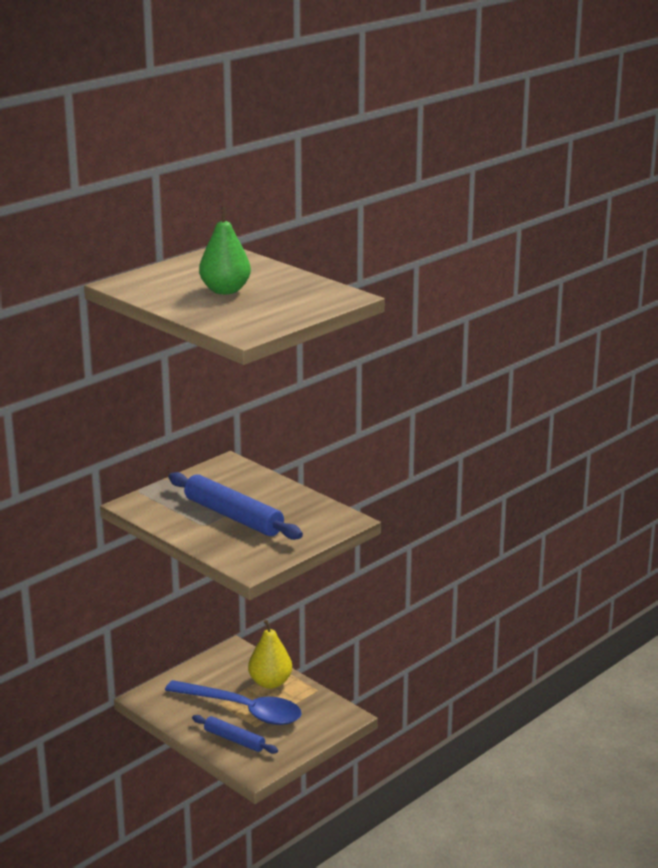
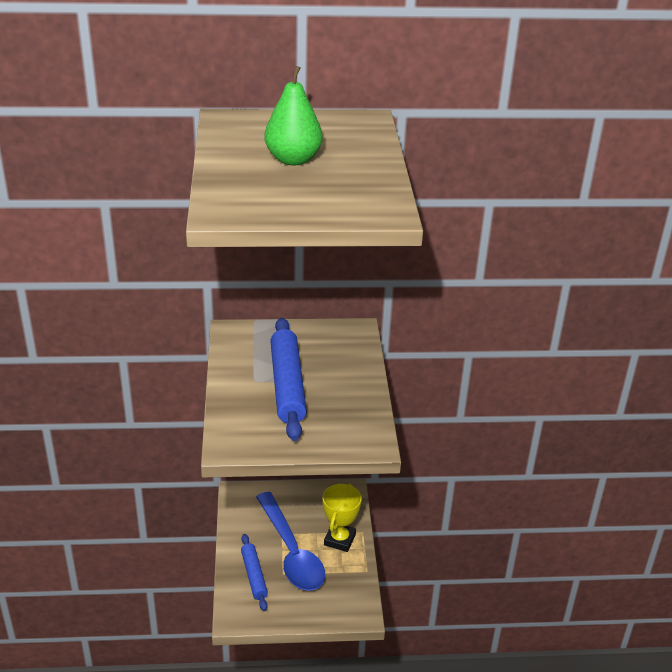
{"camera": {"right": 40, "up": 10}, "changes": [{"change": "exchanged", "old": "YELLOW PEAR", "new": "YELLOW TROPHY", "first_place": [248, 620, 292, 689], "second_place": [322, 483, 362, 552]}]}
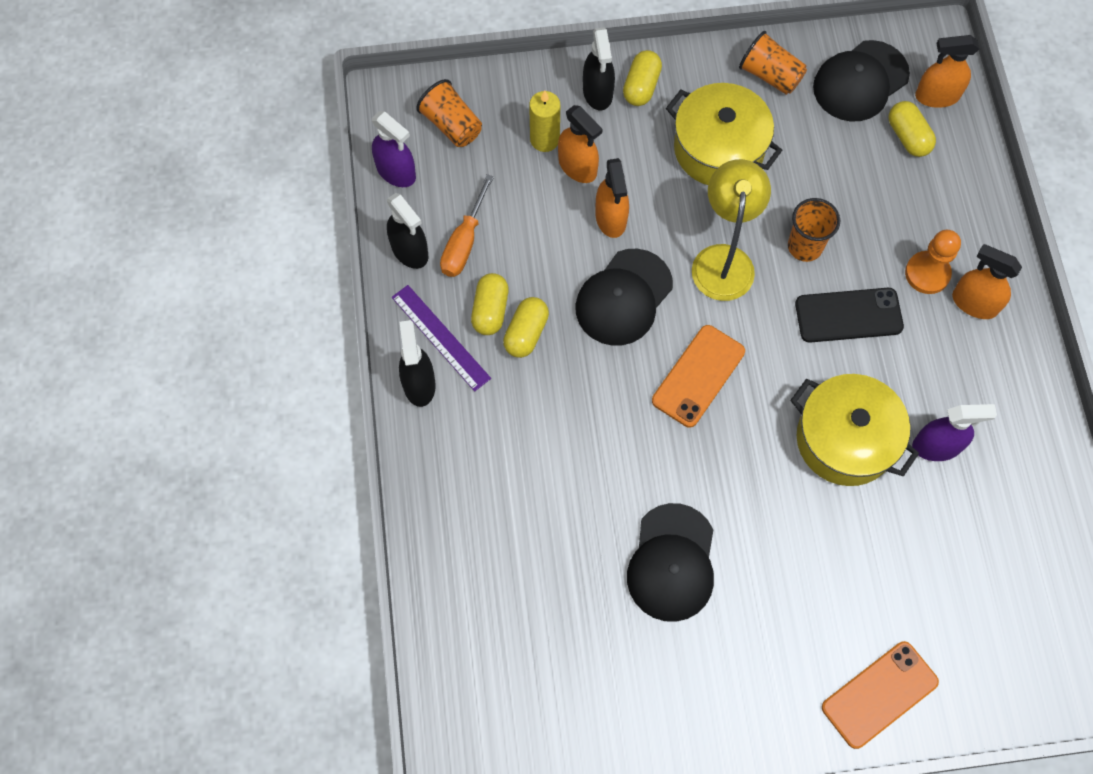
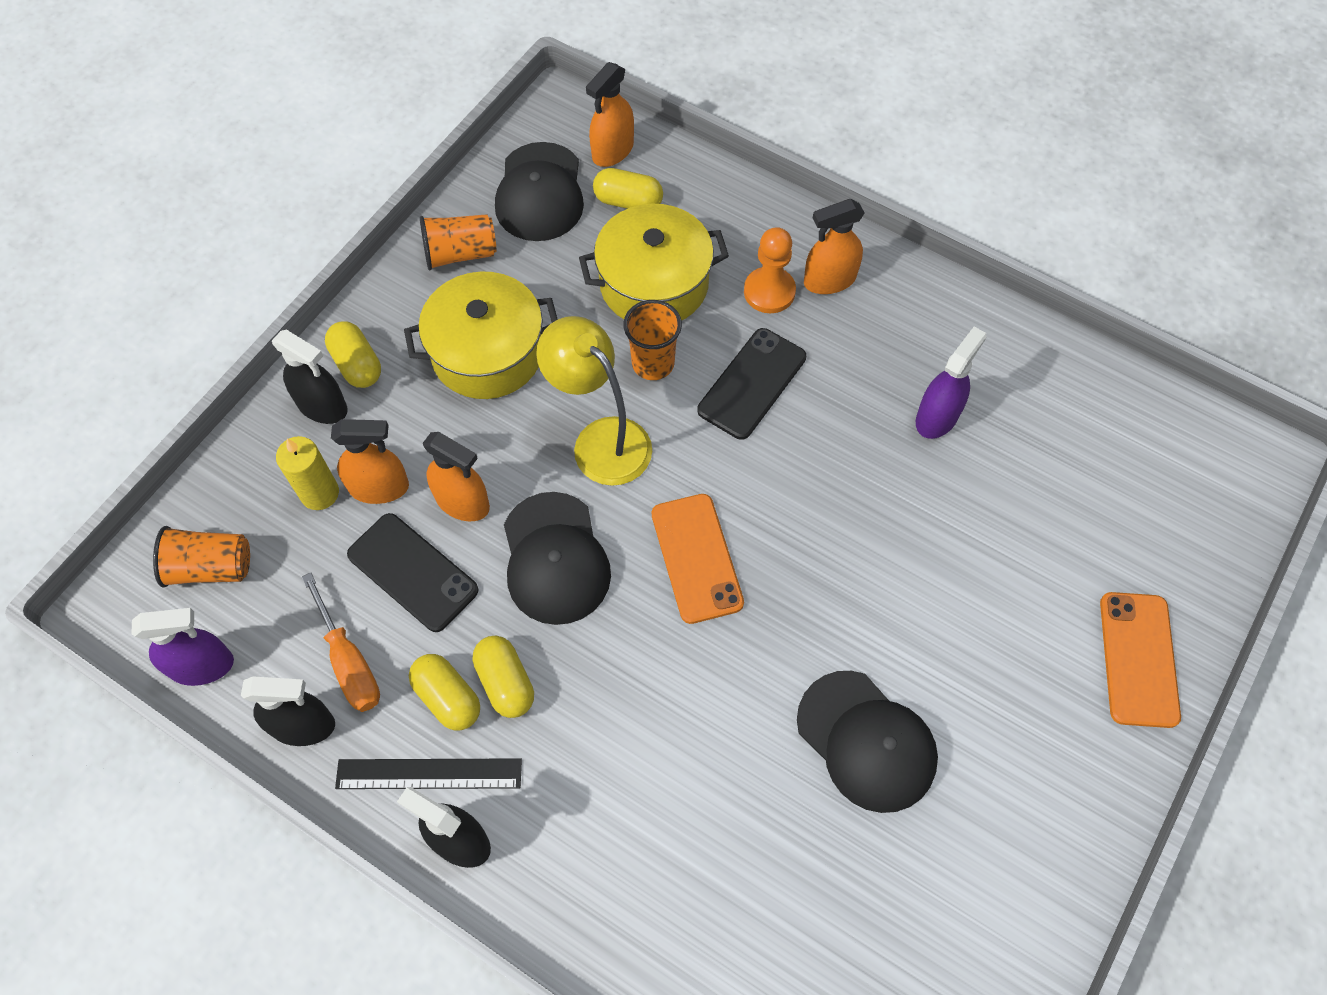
{"camera": {"right": -50, "up": -5}, "changes": [{"change": "colour", "old": "PURPLE RULER", "new": "BLACK RULER", "first_place": [392, 285, 491, 392], "second_place": [335, 758, 522, 789]}, {"change": "relocated", "old": "YELLOW POT", "first_place": [790, 374, 919, 486], "second_place": [579, 204, 729, 320]}, {"change": "appeared", "new": "BLACK PHONE", "second_place": [347, 513, 478, 632]}]}
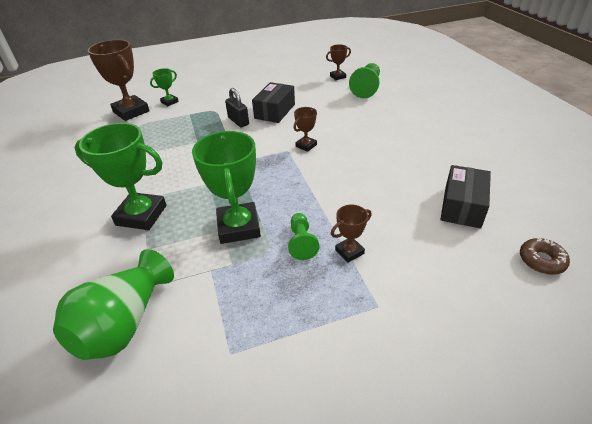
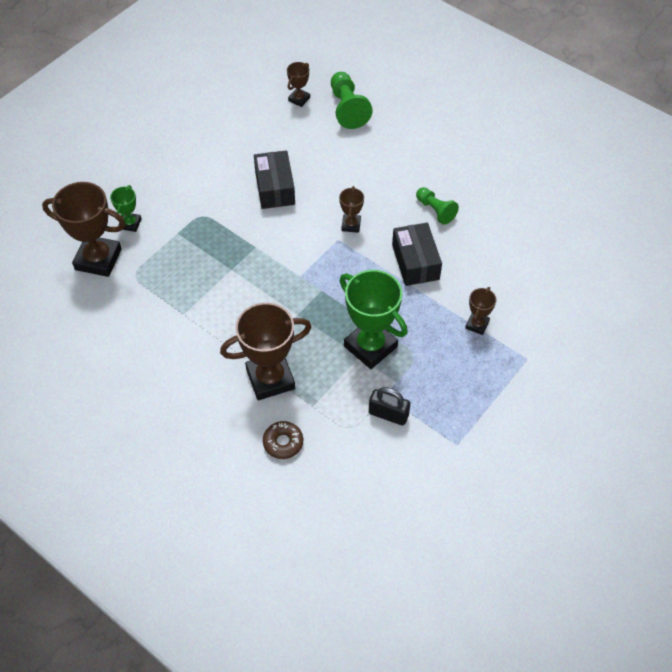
{"camera": {"right": -35, "up": 15}, "changes": [{"change": "relocated", "old": "BLACK PADLOCK", "first_place": [225, 88, 249, 127], "second_place": [369, 387, 410, 426]}, {"change": "colour", "old": "GREEN TROPHY", "new": "BROWN TROPHY", "first_place": [75, 123, 167, 230], "second_place": [220, 303, 311, 400]}, {"change": "relocated", "old": "BLACK BOX", "first_place": [440, 165, 491, 229], "second_place": [392, 223, 442, 286]}, {"change": "relocated", "old": "GREEN PAWN", "first_place": [288, 213, 319, 260], "second_place": [416, 187, 459, 225]}, {"change": "relocated", "old": "BROWN DONUT", "first_place": [520, 238, 570, 275], "second_place": [263, 421, 303, 459]}, {"change": "missing", "old": "GREEN VASE", "first_place": [53, 249, 174, 360]}]}
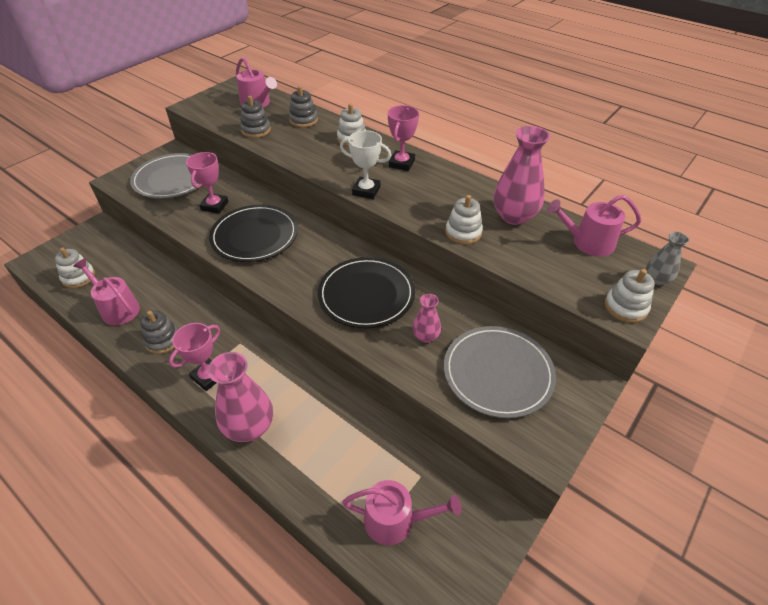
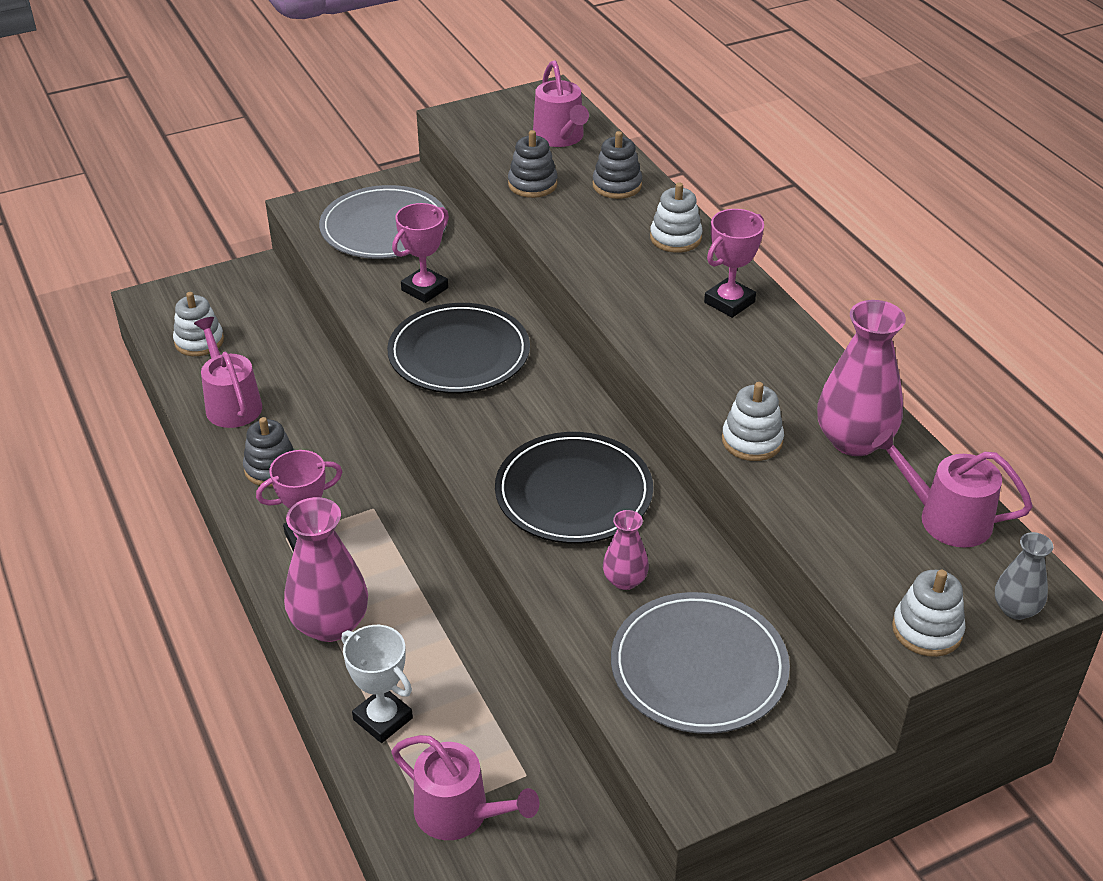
{"camera": {"right": 25, "up": -5}, "changes": [{"change": "relocated", "old": "WHITE TROPHY", "first_place": [340, 130, 392, 199], "second_place": [342, 625, 413, 743]}]}
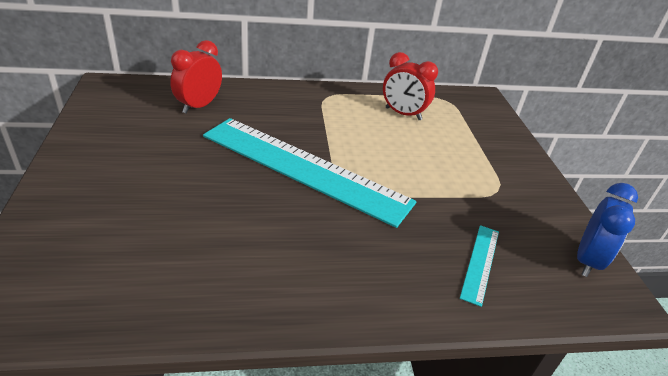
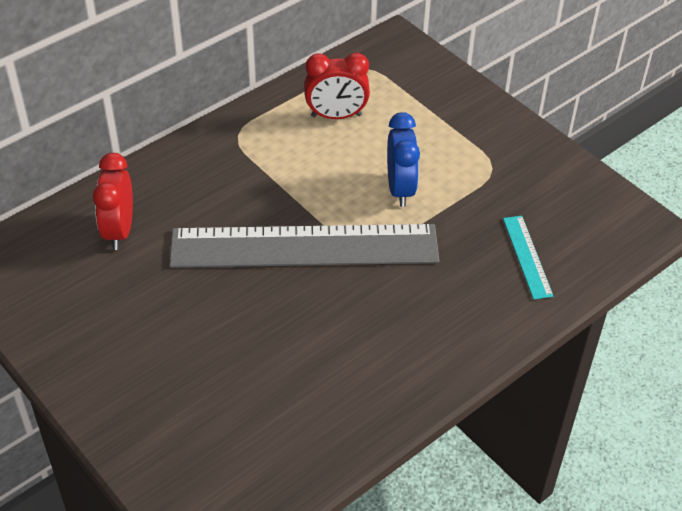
{"camera": {"right": -30, "up": 10}, "changes": [{"change": "colour", "old": "TURQUOISE RULER", "new": "GREY RULER", "first_place": [203, 118, 416, 228], "second_place": [169, 224, 439, 268]}, {"change": "relocated", "old": "BLUE CLOCK", "first_place": [577, 183, 638, 277], "second_place": [387, 112, 420, 207]}]}
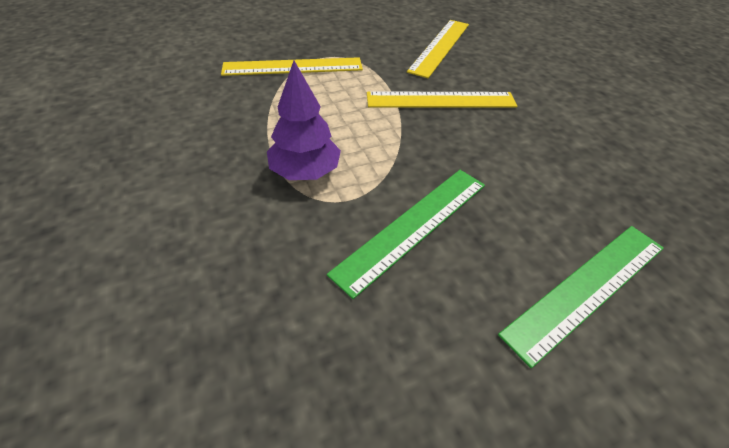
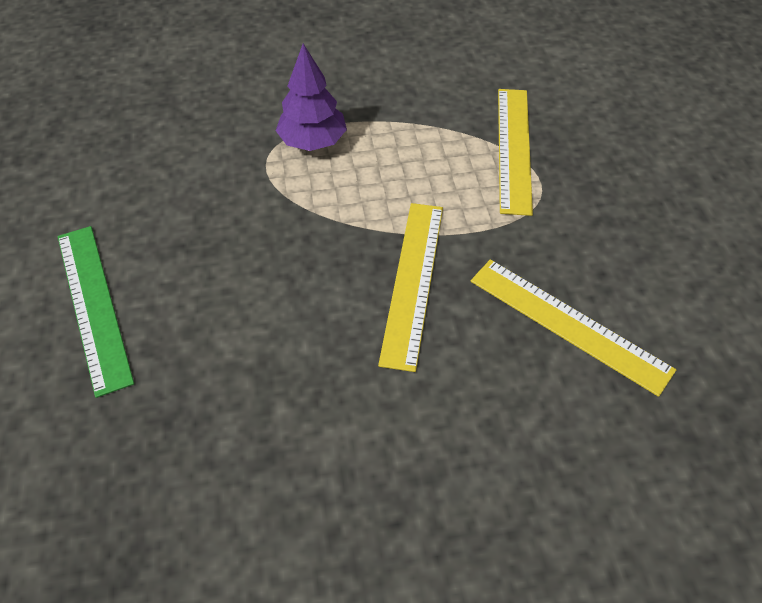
{"camera": {"right": 105, "up": 5}, "changes": [{"change": "missing", "old": "GREEN RULER", "first_place": [327, 170, 485, 299]}]}
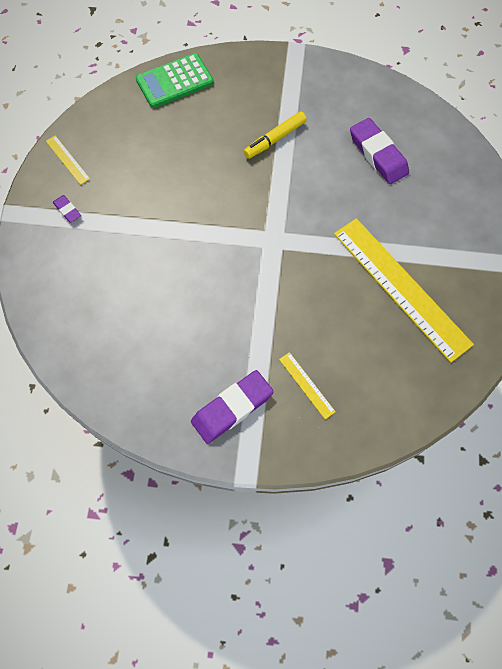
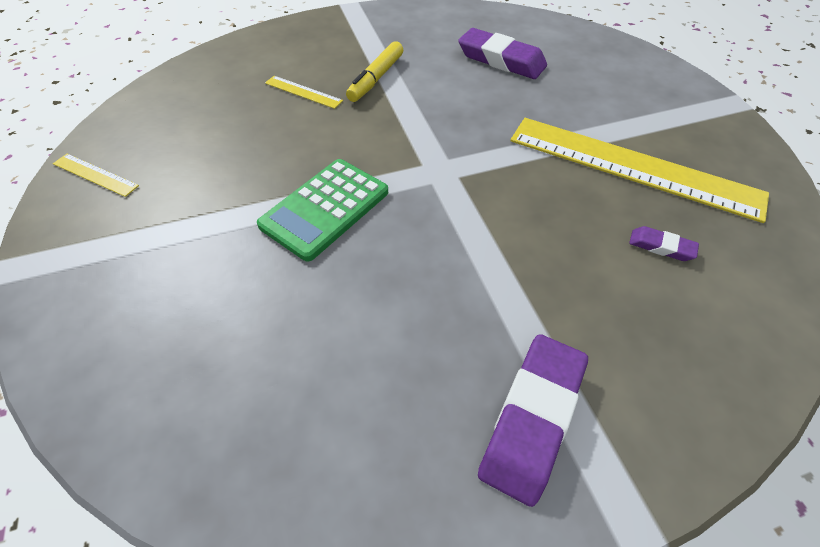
{"camera": {"right": -25, "up": -15}, "changes": [{"change": "relocated", "old": "GREEN CALCULATOR", "first_place": [136, 53, 214, 108], "second_place": [257, 159, 388, 262]}, {"change": "relocated", "old": "PURPLE ERASER", "first_place": [53, 195, 81, 223], "second_place": [629, 226, 699, 261]}, {"change": "relocated", "old": "YELLOW RULER", "first_place": [279, 352, 336, 419], "second_place": [265, 76, 343, 109]}]}
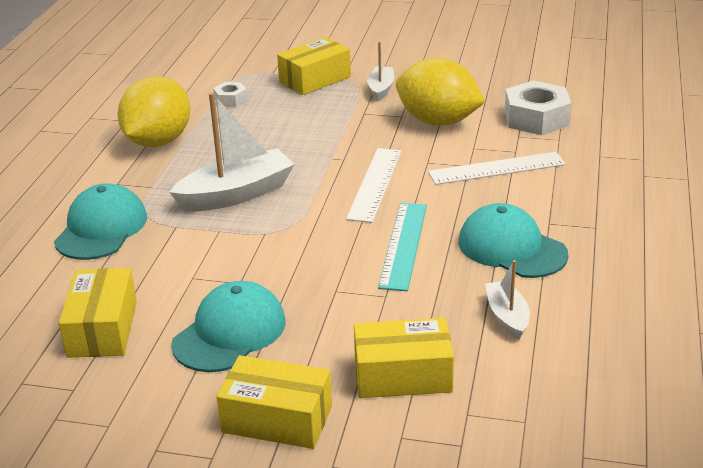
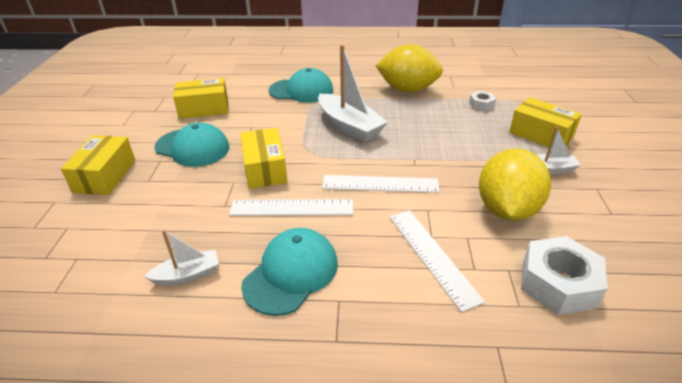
{"camera": {"right": 80, "up": 5}, "changes": [{"change": "colour", "old": "TURQUOISE RULER", "new": "WHITE RULER", "first_place": [378, 203, 427, 291], "second_place": [229, 199, 353, 216]}, {"change": "relocated", "old": "YELLOW BOX", "first_place": [354, 318, 454, 398], "second_place": [240, 128, 287, 189]}]}
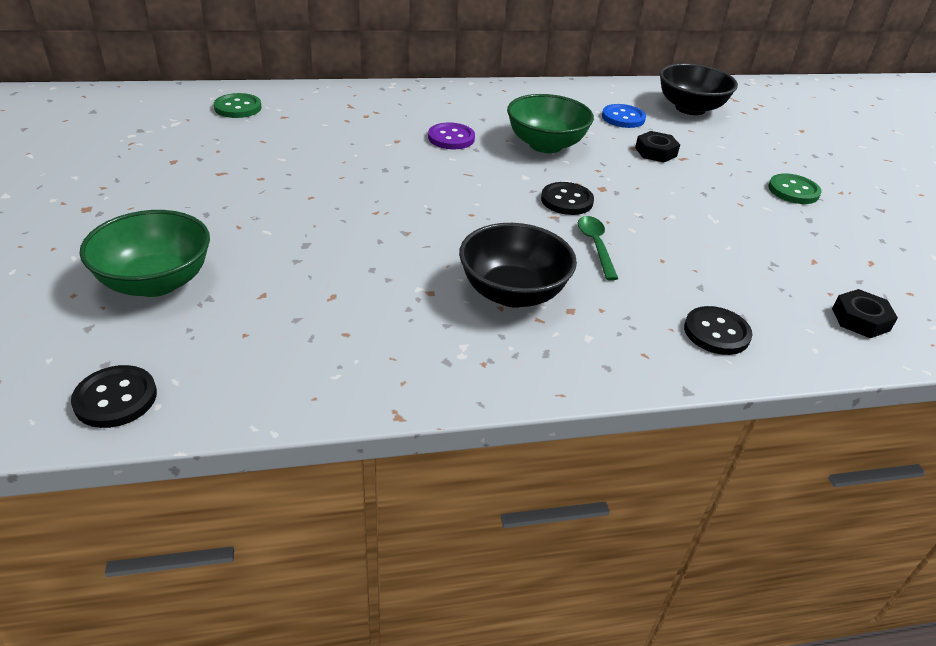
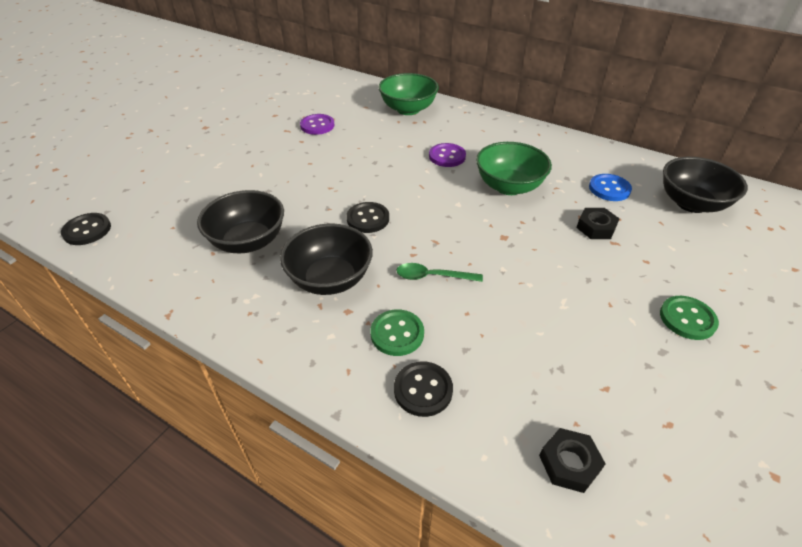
{"camera": {"right": 45, "up": 5}, "changes": [{"change": "relocated", "old": "GREEN BUTTON", "first_place": [214, 93, 262, 118], "second_place": [370, 309, 424, 356]}, {"change": "relocated", "old": "BLACK BUTTON", "first_place": [541, 182, 594, 215], "second_place": [346, 202, 389, 233]}, {"change": "relocated", "old": "GREEN BOWL", "first_place": [79, 210, 210, 297], "second_place": [378, 73, 439, 115]}, {"change": "spun", "old": "GREEN SPOON", "first_place": [578, 216, 618, 281], "second_place": [396, 263, 483, 282], "degrees": -120}, {"change": "appeared", "new": "PURPLE BUTTON", "second_place": [300, 114, 334, 135]}, {"change": "appeared", "new": "BLACK BOWL", "second_place": [197, 190, 284, 253]}]}
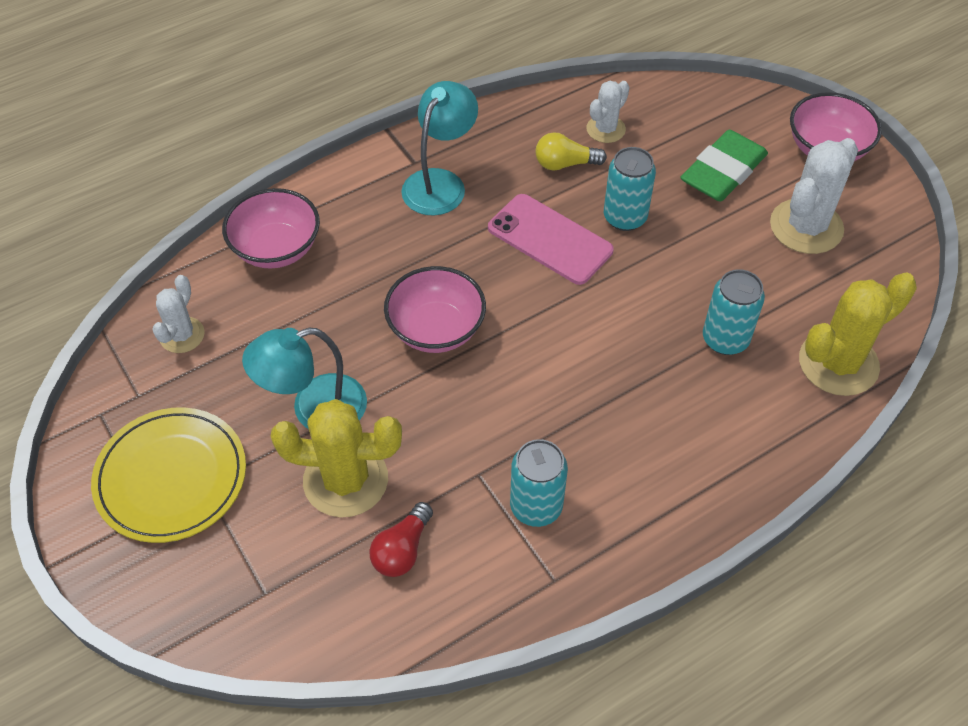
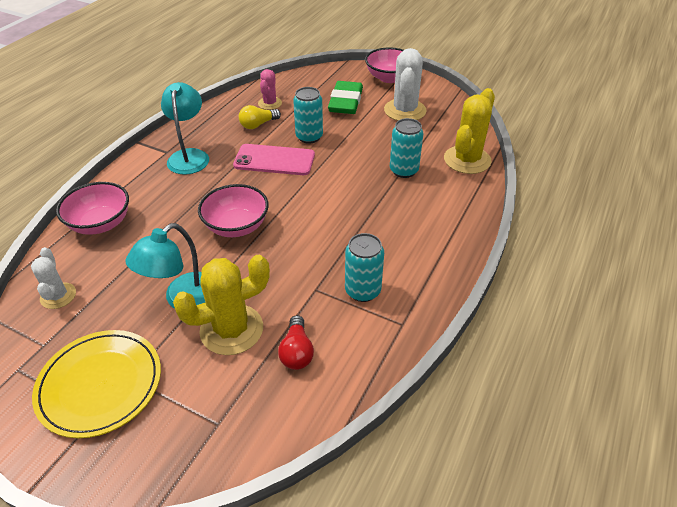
{"camera": {"right": -30, "up": -10}, "changes": [{"change": "colour", "old": "WHITE CACTUS", "new": "PINK CACTUS", "first_place": [587, 81, 629, 143], "second_place": [258, 69, 282, 110]}]}
